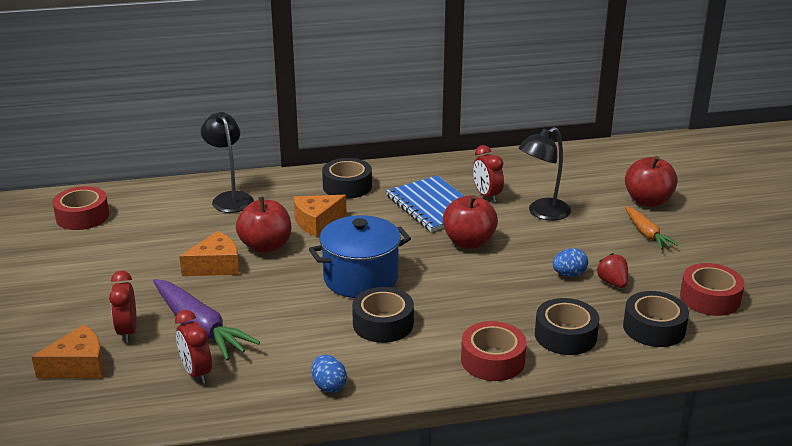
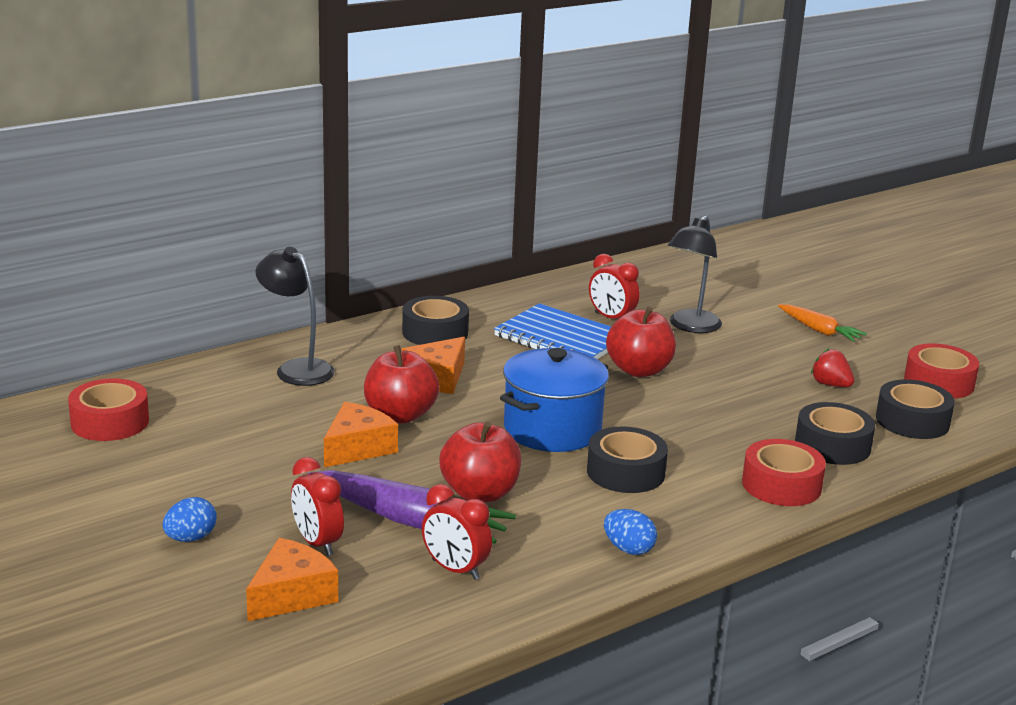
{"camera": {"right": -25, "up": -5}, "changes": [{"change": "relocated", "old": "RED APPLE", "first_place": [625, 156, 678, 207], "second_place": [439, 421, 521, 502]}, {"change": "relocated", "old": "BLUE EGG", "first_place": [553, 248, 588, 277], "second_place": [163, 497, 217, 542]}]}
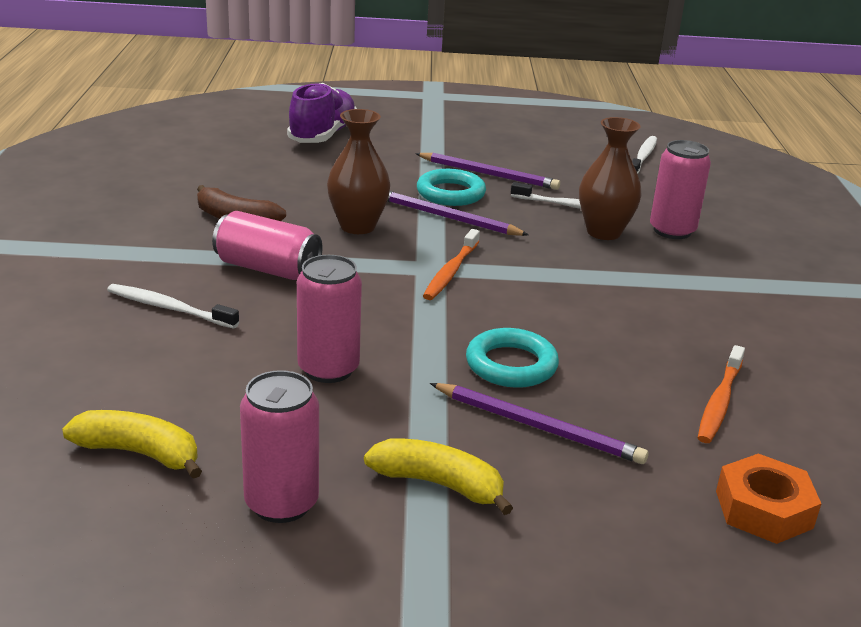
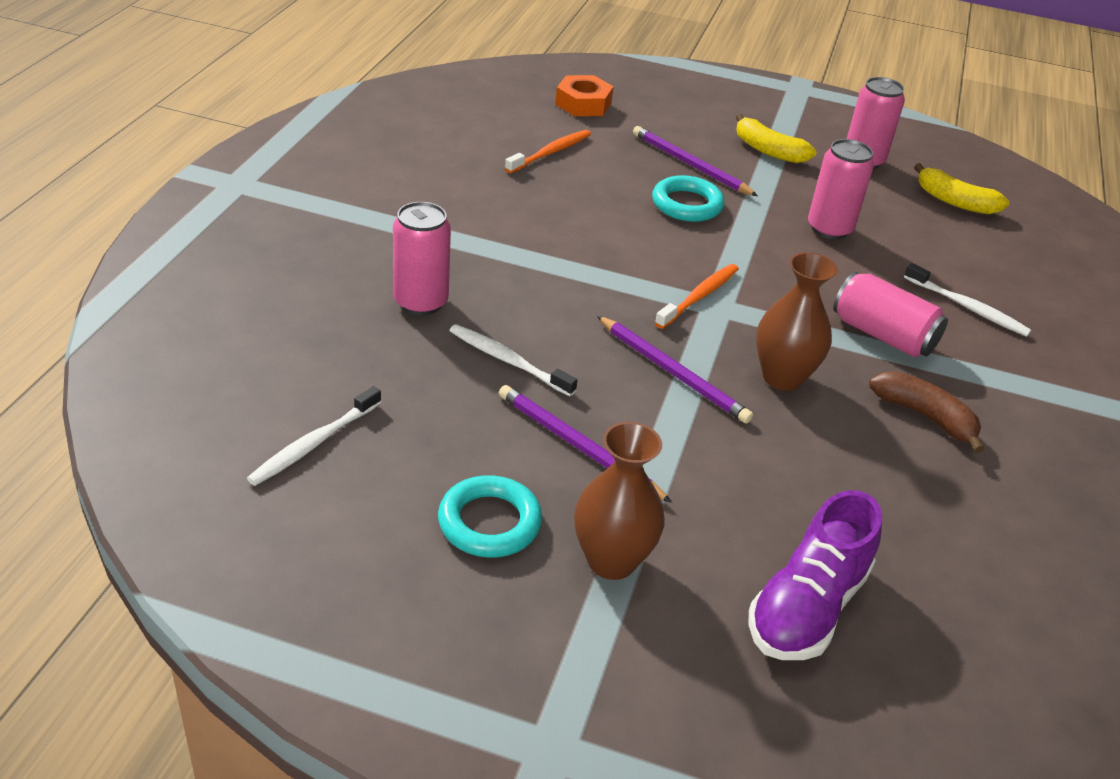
{"camera": {"right": -165, "up": 10}, "changes": [{"change": "relocated", "old": "BROWN VASE", "first_place": [579, 117, 642, 240], "second_place": [574, 422, 665, 580]}, {"change": "relocated", "old": "TURQUOISE RING", "first_place": [417, 169, 486, 206], "second_place": [438, 475, 542, 558]}]}
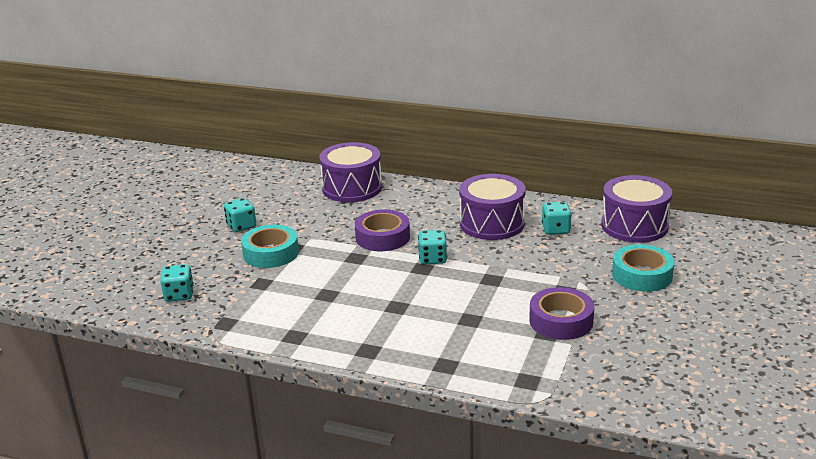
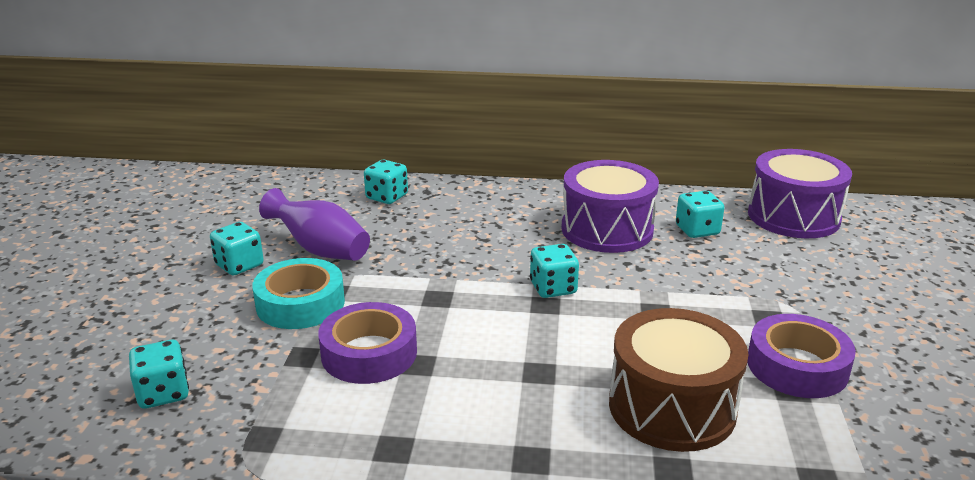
{"camera": {"right": -15, "up": 0}, "changes": [{"change": "exchanged", "old": "PURPLE DRUM", "new": "TURQUOISE DICE", "first_place": [319, 142, 382, 202], "second_place": [364, 160, 408, 204]}, {"change": "relocated", "old": "PURPLE TAPE", "first_place": [355, 210, 410, 251], "second_place": [318, 302, 417, 384]}, {"change": "missing", "old": "TURQUOISE TAPE", "first_place": [612, 244, 675, 292]}, {"change": "appeared", "new": "PURPLE VASE", "second_place": [259, 188, 370, 261]}, {"change": "appeared", "new": "BROWN DRUM", "second_place": [609, 308, 749, 452]}]}
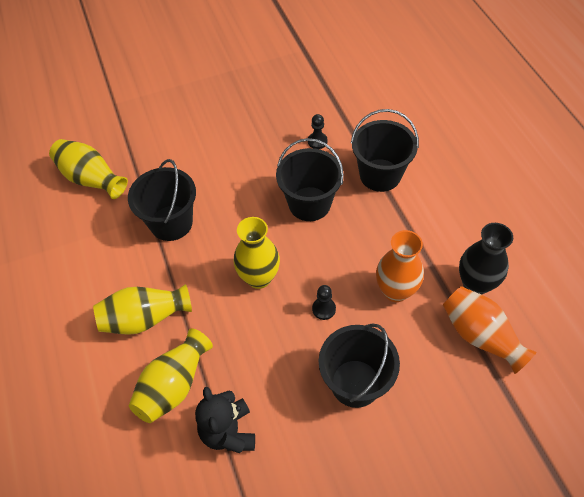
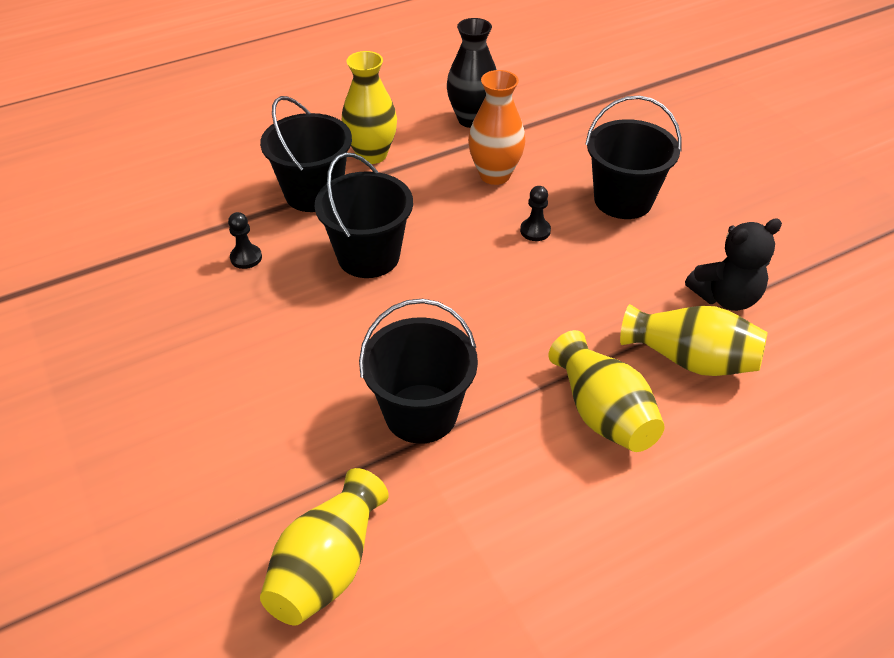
{"camera": {"right": -100, "up": -10}, "changes": [{"change": "relocated", "old": "YELLOW VASE", "first_place": [234, 217, 280, 289], "second_place": [341, 51, 397, 164]}, {"change": "missing", "old": "ORANGE VASE", "first_place": [443, 286, 537, 374]}]}
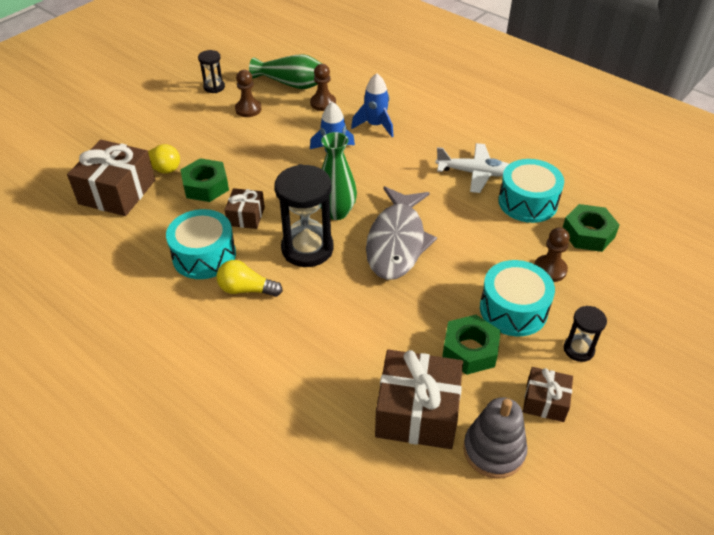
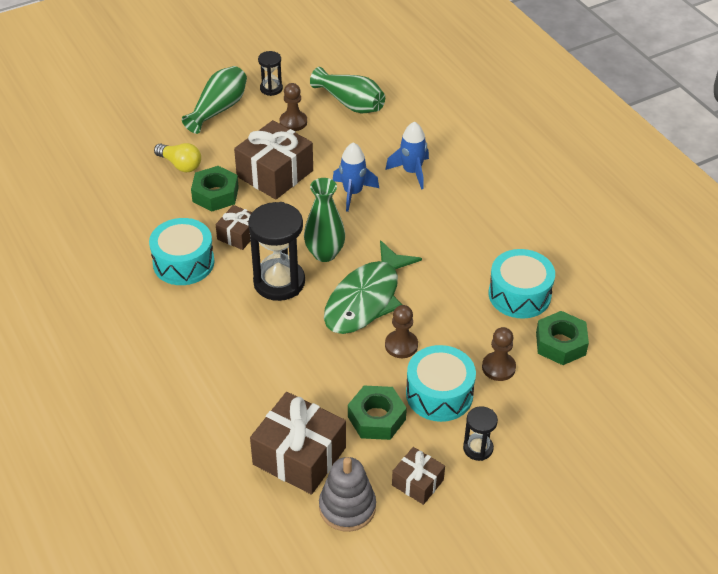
{"camera": {"right": 20, "up": 0}, "changes": [{"change": "relocated", "old": "BROWN PAWN", "first_place": [310, 64, 336, 111], "second_place": [385, 305, 418, 358]}, {"change": "relocated", "old": "BROWN GIFT", "first_place": [67, 140, 155, 216], "second_place": [234, 120, 313, 200]}, {"change": "missing", "old": "WHITE PLANE", "first_place": [436, 143, 509, 193]}, {"change": "colour", "old": "GREY FISH", "new": "GREEN FISH", "first_place": [366, 187, 437, 280], "second_place": [324, 240, 422, 334]}, {"change": "missing", "old": "YELLOW LIGHT BULB", "first_place": [216, 260, 283, 297]}, {"change": "appeared", "new": "GREEN VASE", "second_place": [182, 66, 247, 134]}]}
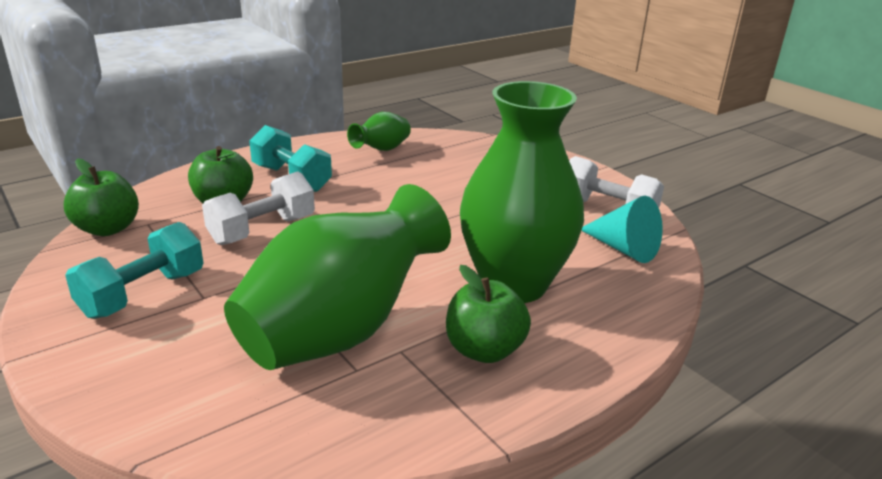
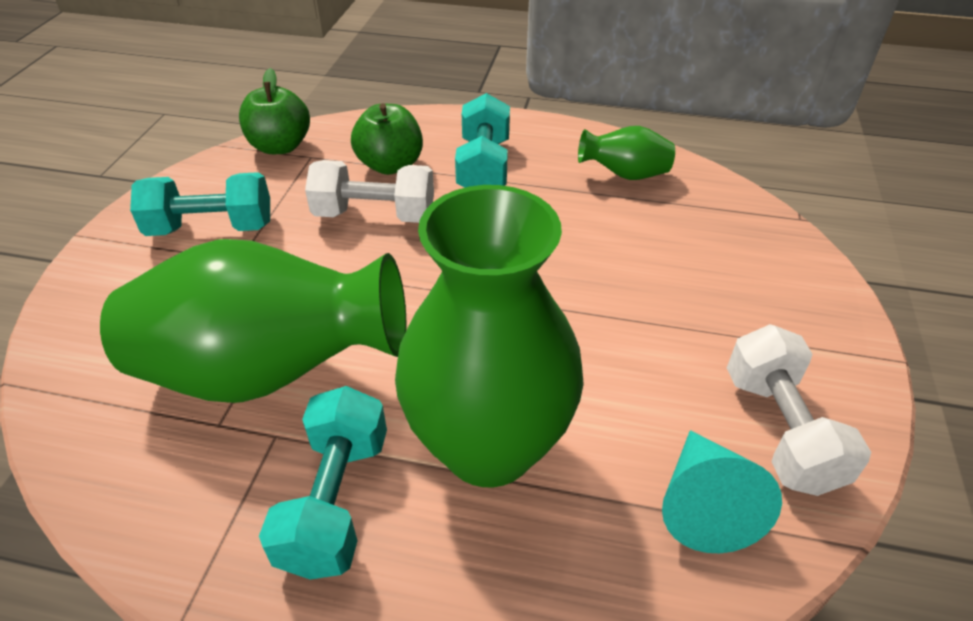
{"camera": {"right": 50, "up": 15}, "changes": [{"change": "exchanged", "old": "GREEN APPLE", "new": "TURQUOISE DUMBBELL", "first_place": [446, 265, 531, 363], "second_place": [259, 386, 387, 579]}]}
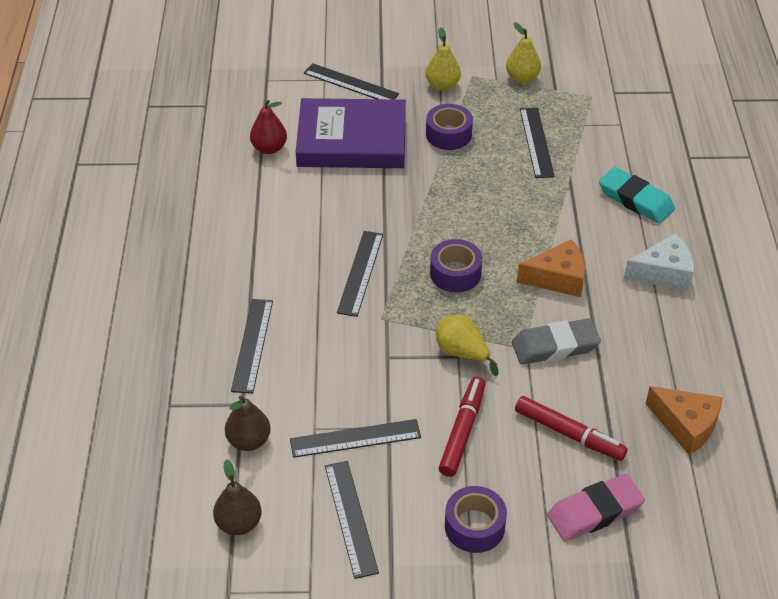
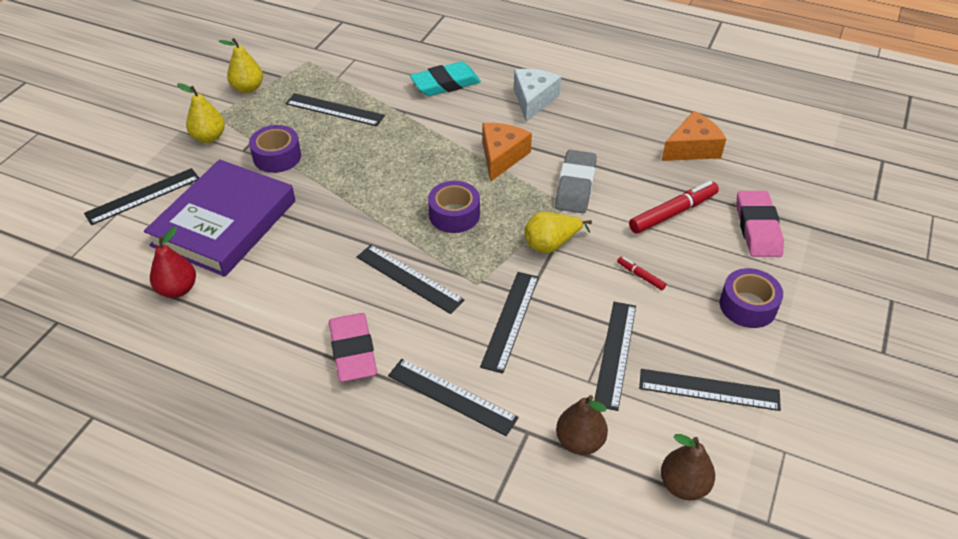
{"camera": {"right": -65, "up": 0}, "changes": [{"change": "size", "old": "RED MARKER", "first_place": [439, 376, 485, 477], "second_place": [617, 257, 666, 290], "factor": 0.49}, {"change": "appeared", "new": "BLACK RULER", "second_place": [480, 272, 539, 374]}, {"change": "appeared", "new": "PINK ERASER", "second_place": [329, 313, 377, 382]}]}
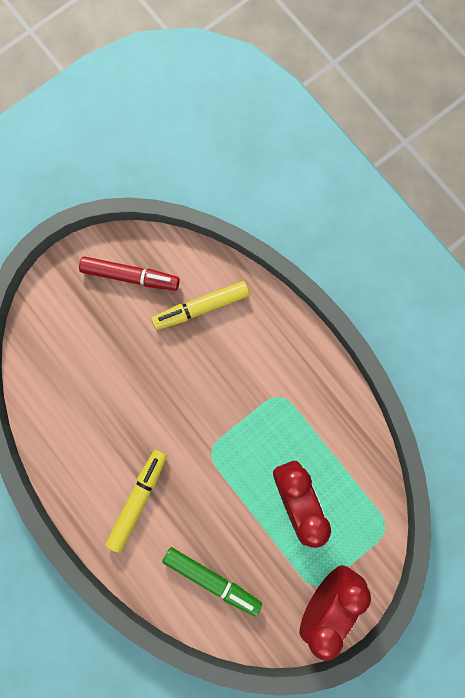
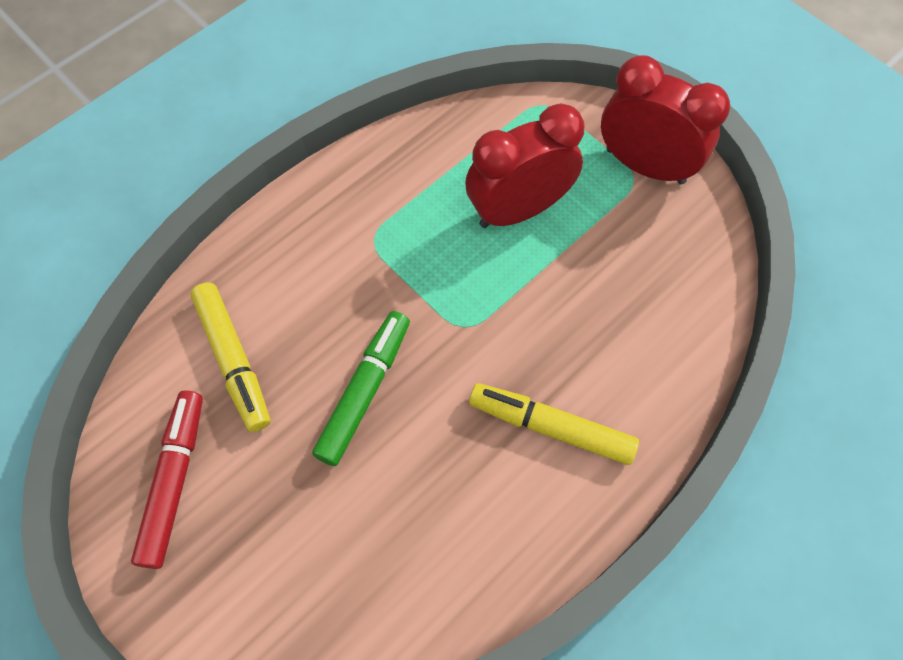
{"camera": {"right": -95, "up": -15}, "changes": [{"change": "relocated", "old": "GREEN MARKER", "first_place": [162, 547, 262, 616], "second_place": [312, 311, 410, 466]}]}
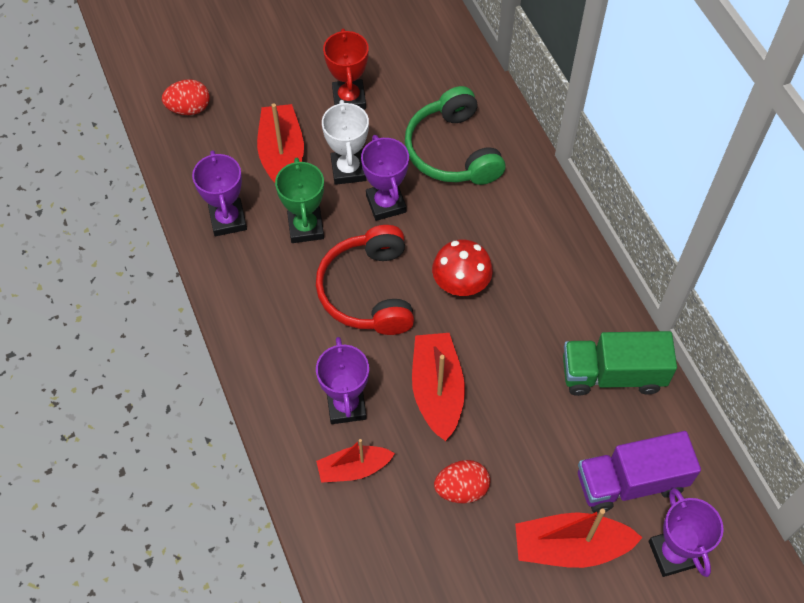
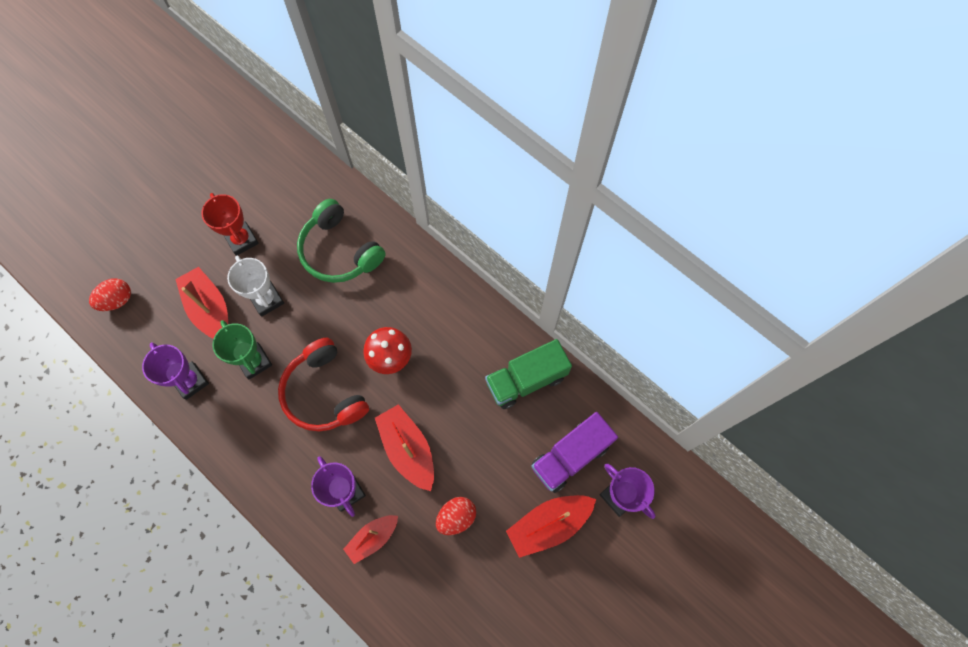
{"camera": {"right": -25, "up": 10}, "changes": [{"change": "missing", "old": "PURPLE TROPHY", "first_place": [361, 135, 409, 221]}]}
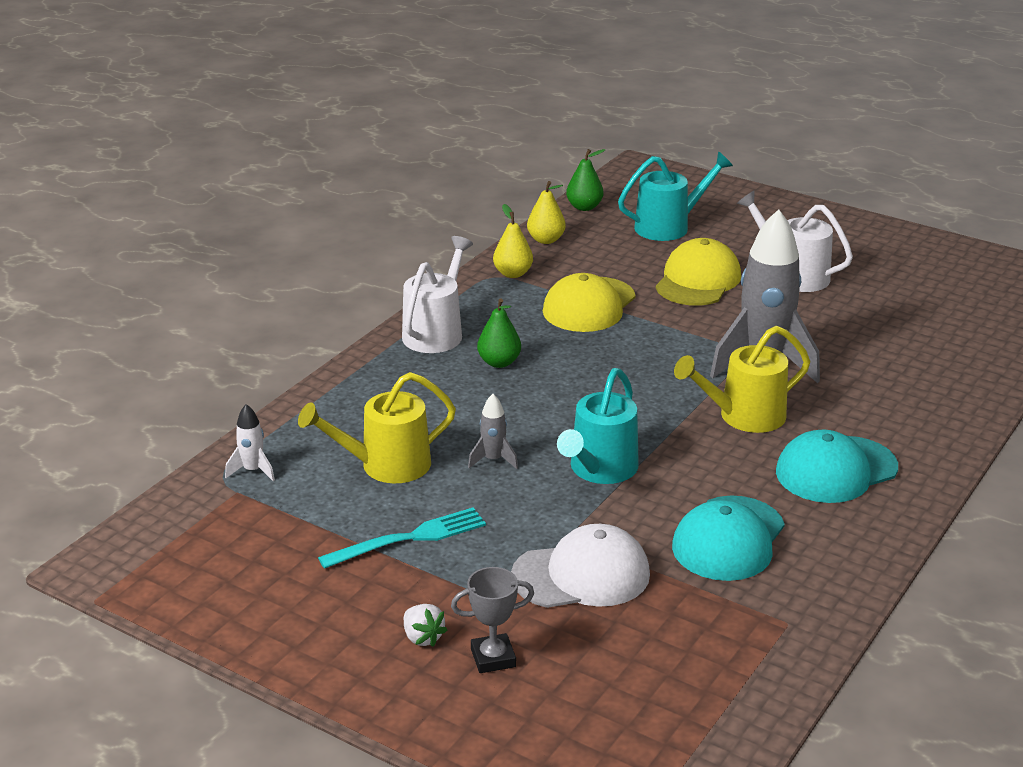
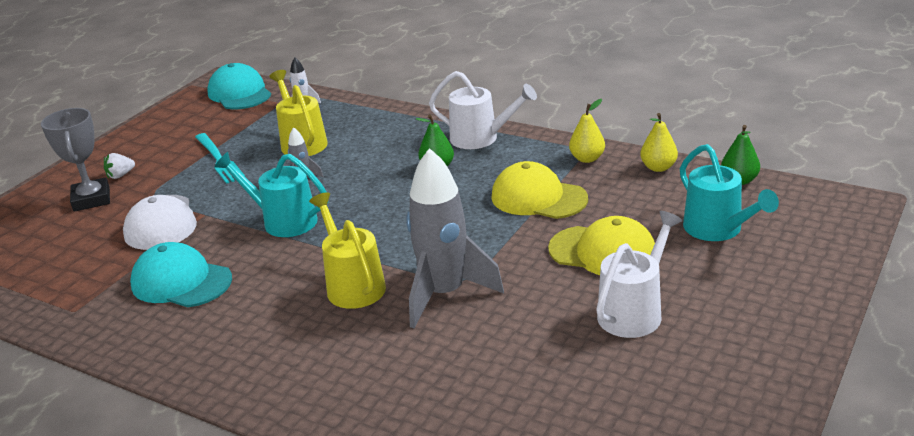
{"camera": {"right": 90, "up": 0}, "changes": [{"change": "relocated", "old": "TURQUOISE CAP", "first_place": [776, 430, 898, 503], "second_place": [207, 63, 271, 109]}, {"change": "size", "old": "GREY TROPHY", "first_place": [451, 567, 534, 673], "second_place": [41, 108, 110, 212], "factor": 1.51}]}
